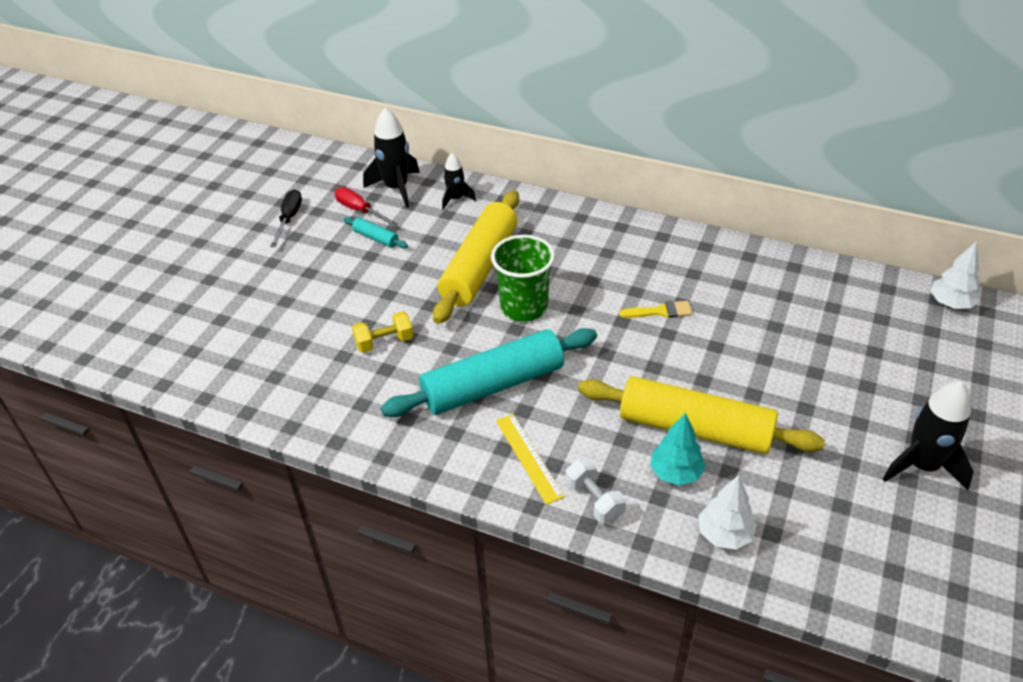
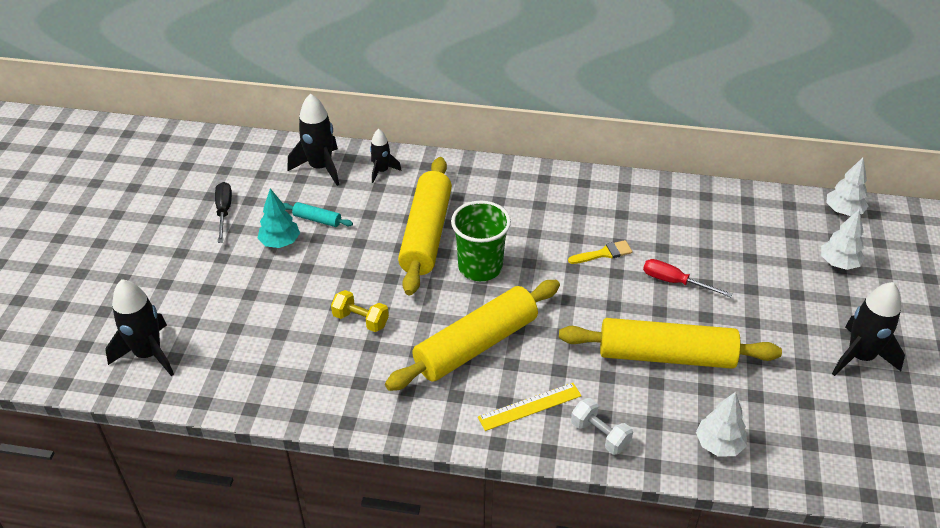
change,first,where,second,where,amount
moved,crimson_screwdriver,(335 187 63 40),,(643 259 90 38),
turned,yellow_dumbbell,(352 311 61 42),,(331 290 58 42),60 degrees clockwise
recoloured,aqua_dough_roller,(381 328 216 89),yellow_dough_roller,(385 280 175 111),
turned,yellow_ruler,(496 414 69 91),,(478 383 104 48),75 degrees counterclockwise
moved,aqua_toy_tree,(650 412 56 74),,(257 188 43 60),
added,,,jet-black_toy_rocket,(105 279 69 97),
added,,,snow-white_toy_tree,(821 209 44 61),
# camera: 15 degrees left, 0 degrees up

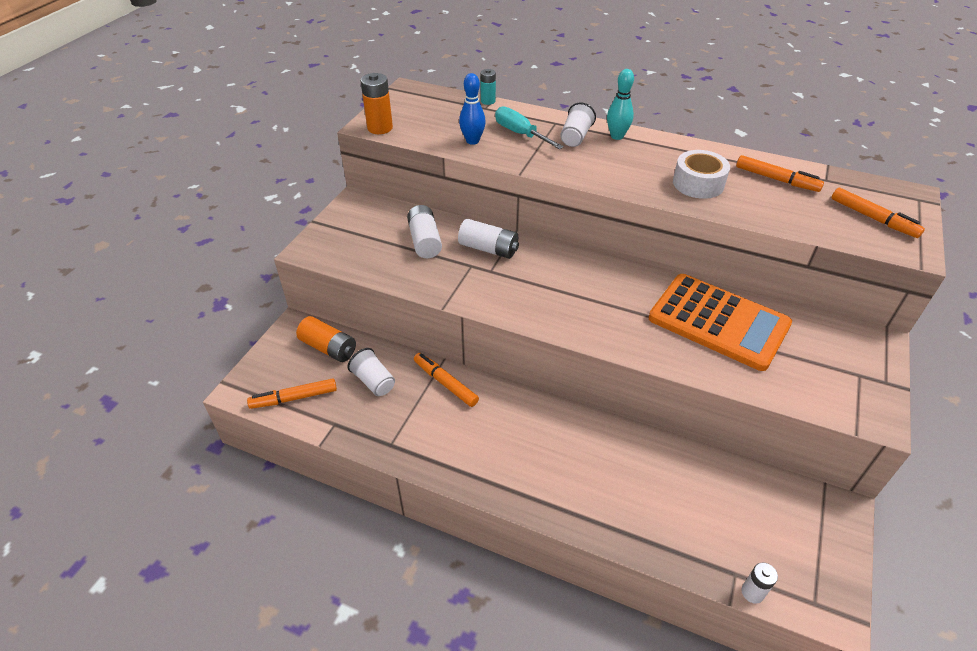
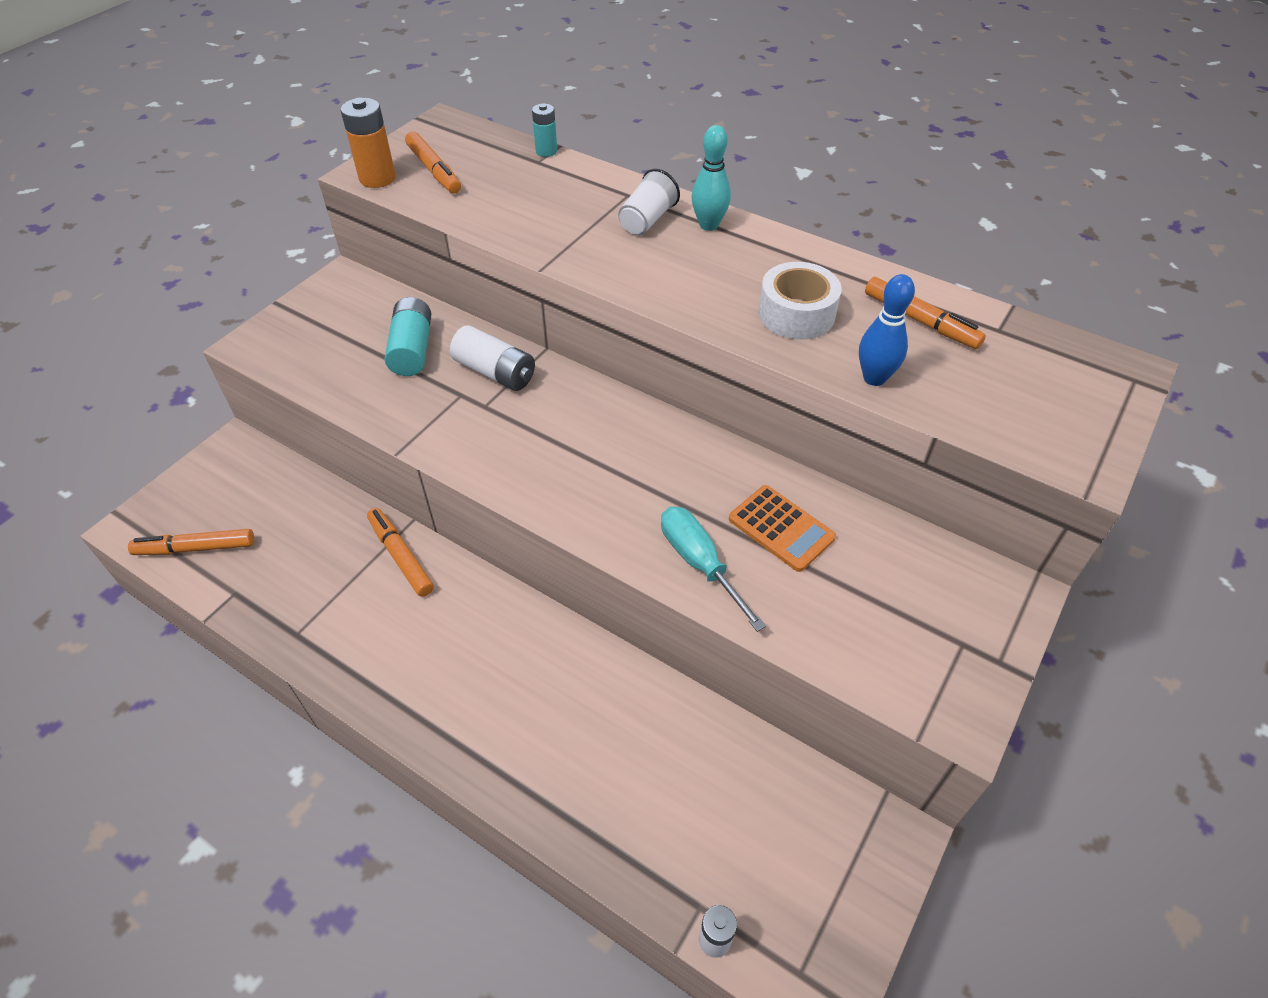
change,first,where,second,where,amount
removed,bright_orange_AA_battery,(296 316 60 46),,,
removed,snow-white_beaker,(347 348 48 48),,,
recoloured,snow-white_AA_battery,(407 205 35 53),aqua_AA_battery,(385 297 46 79),
moved,blue_bowling_pin,(459 73 27 72),,(859 274 56 112),
moved,aqua_screwdriver,(495 106 69 43),,(661 507 105 125),
resized,bright_orange_adding_machine,(649 274 143 97),,(729 485 107 87),x0.52
moved,bright_orange_marker,(831 188 94 50),,(405 131 56 63),
# camera: 10 degrees right, 5 degrees up

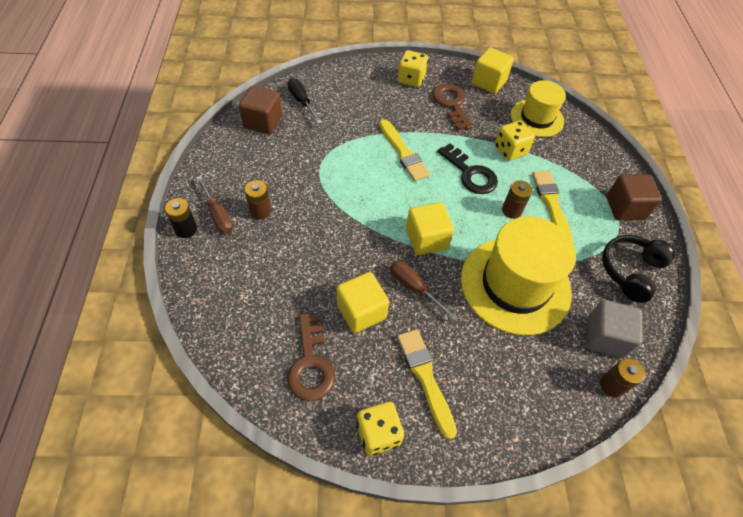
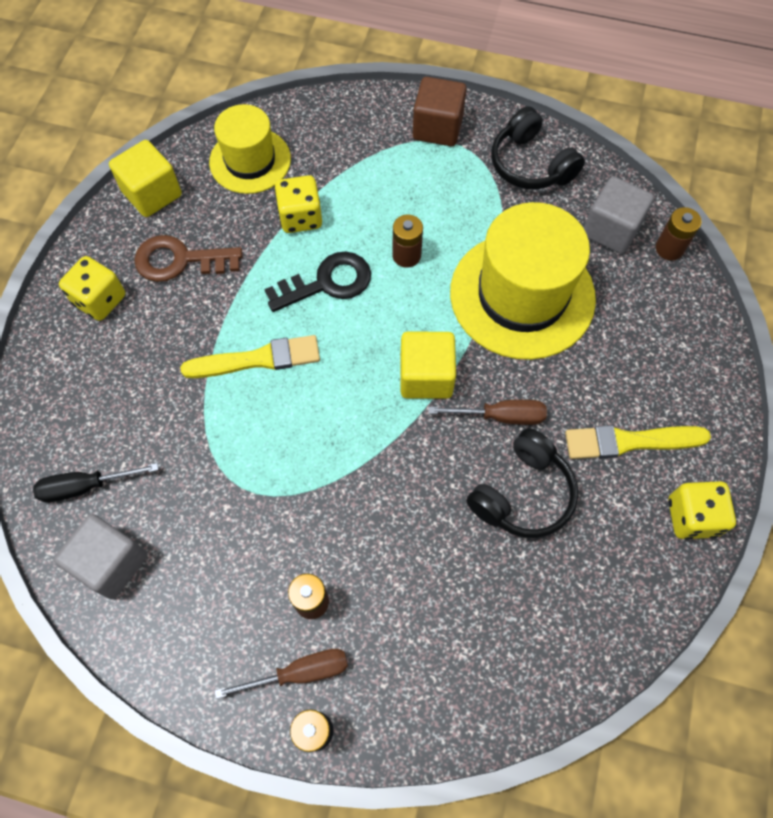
change,first,where,second,where,amount
recoloured,dark_brown_cube,(239 86 43 48),gray_cube,(54 514 93 85),
removed,dark_brown_latchkey,(287 314 48 87),,,
replaced,yellow_cube,(336 272 53 61),jet-black_headset,(466 428 112 110),
turned,dark_brown_screwdriver,(390 261 68 60),,(428 400 119 25),150 degrees counterclockwise
removed,yellow_paintbrush,(532 171 41 71),,,
# camera: 70 degrees left, 10 degrees up

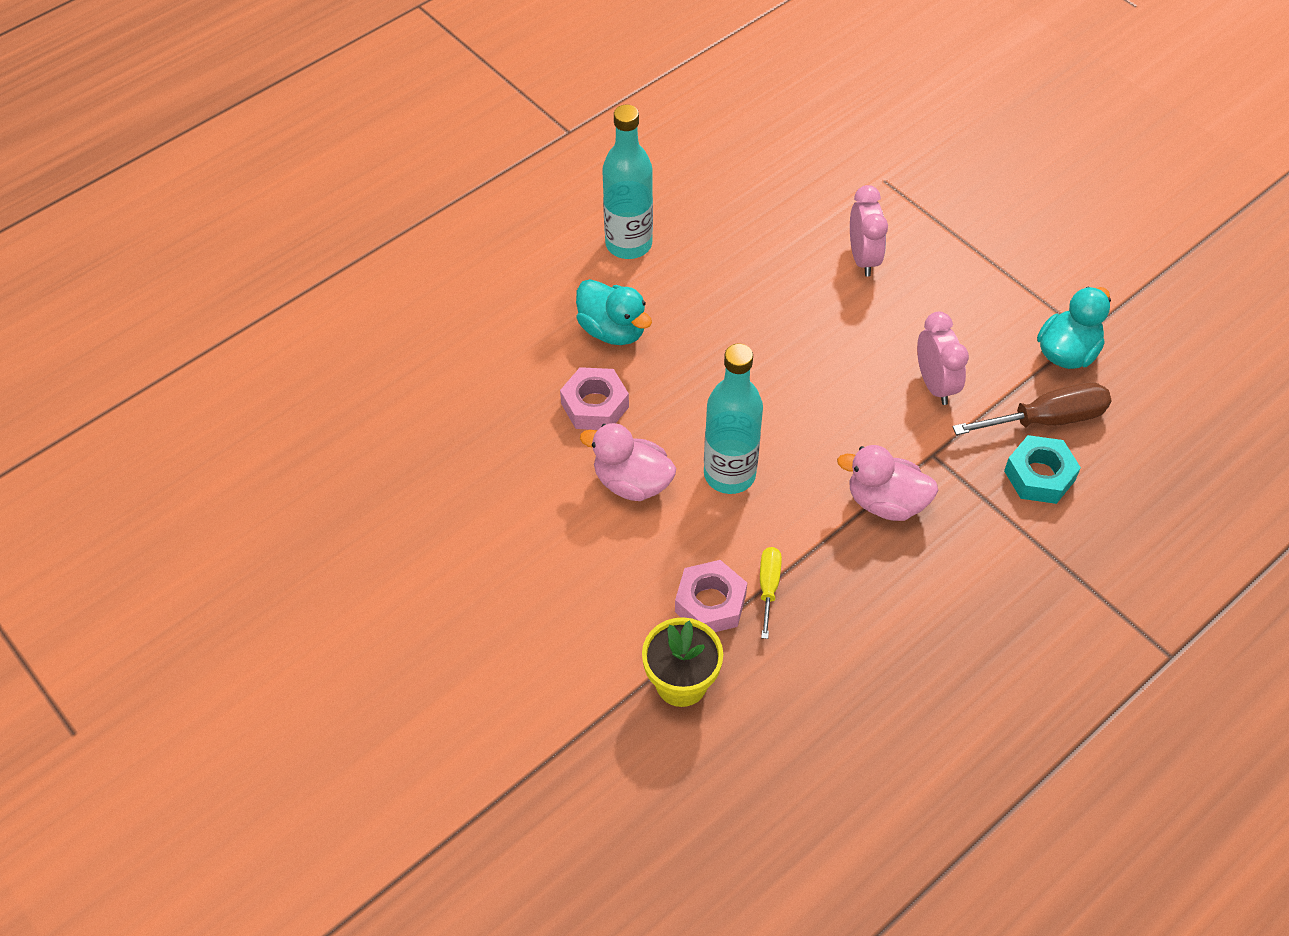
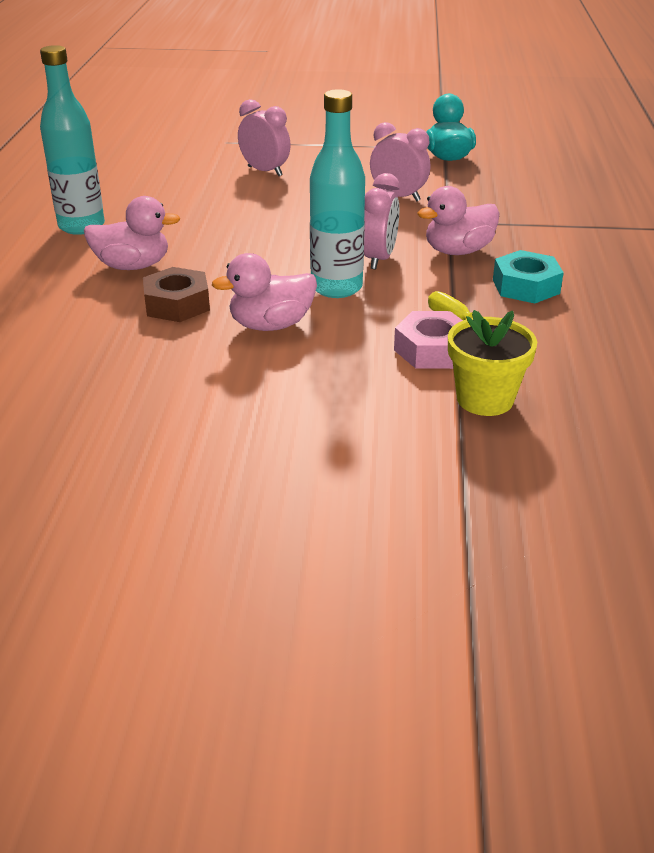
change,first,where,second,where,amount
recoloured,rose-pink_hex_nut,(560 367 69 63),dark_brown_hex_nut,(143 267 67 55),
recoloured,aqua_toy_duck,(576 279 76 66),rose-pink_toy_duck,(84 196 96 74),
removed,dark_brown_screwdriver,(952 382 159 53),,,
moved,aqua_hex_nut,(1004 435 77 69),,(493 250 71 54),
added,,,rose-pink_clock,(364 173 36 96),
# camera: 45 degrees left, 20 degrees down

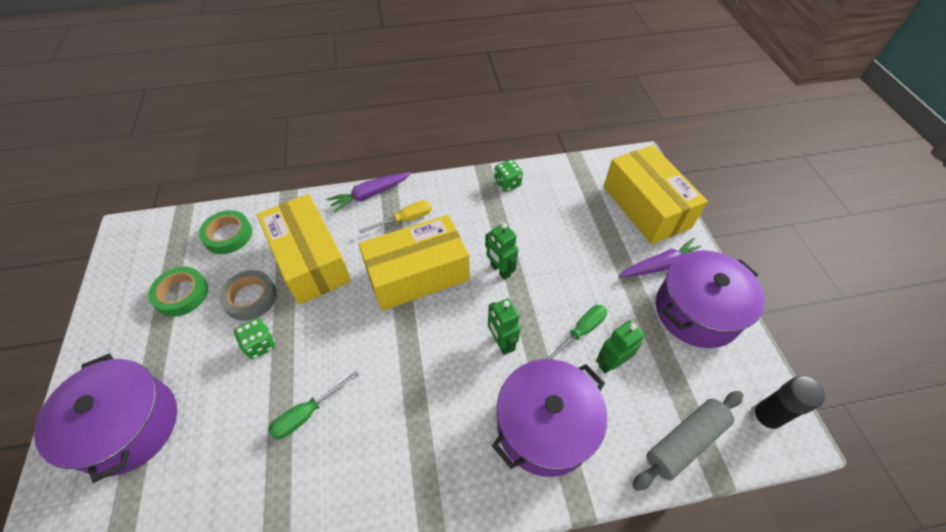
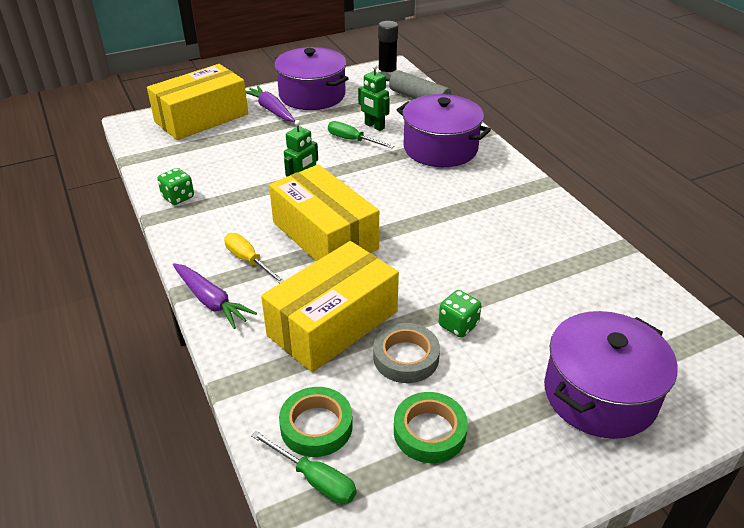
change,first,where,second,where,amount
moved,green_screwdriver,(268 371 91 68),,(251 431 106 73),
removed,green_robot_figure,(488 298 33 57),,,
# camera: 105 degrees left, 15 degrees down

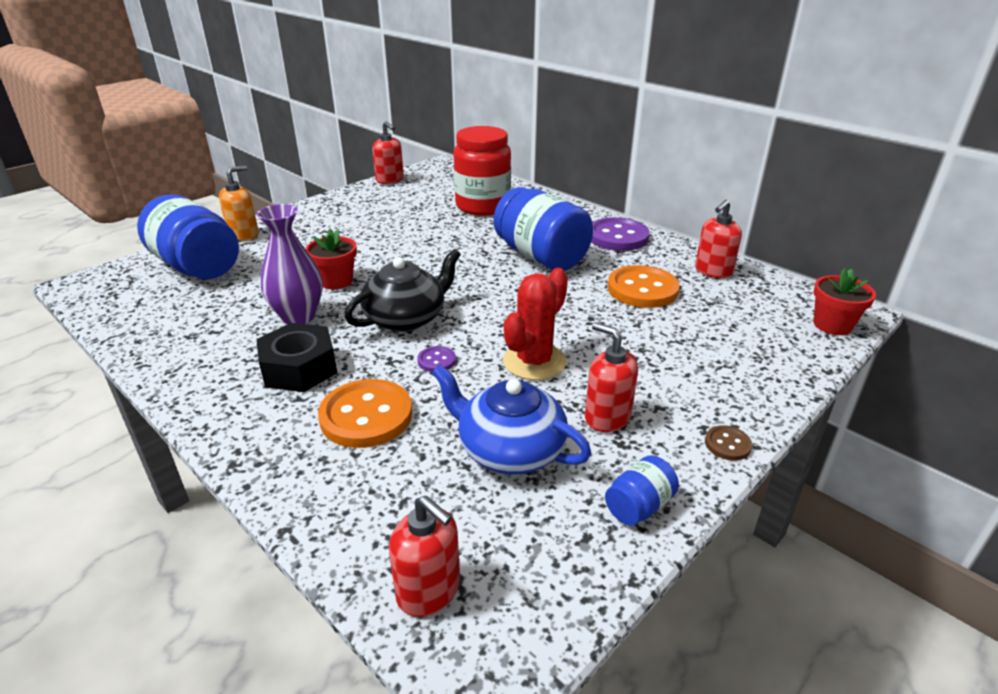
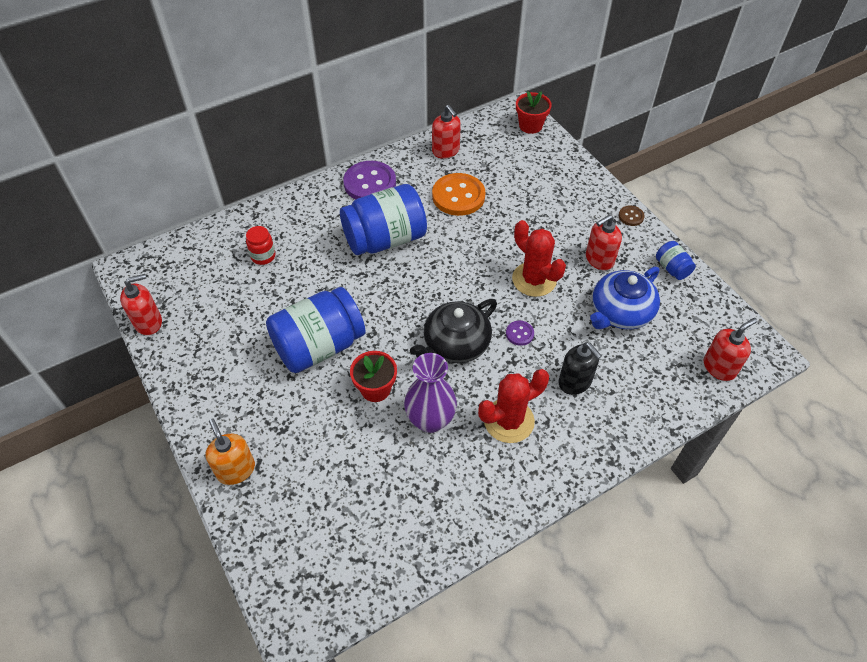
change,first,where,second,where,amount
moved,blue_preserve_jar,(137 194 102 85),,(266 287 100 86),
replaced,jet-black_hex_nut,(257 323 80 69),crimson_saguaro_cactus,(478 369 71 74),
replaced,bright_orange_shirt_button,(318 379 94 69),jet-black_soap_dispenser,(558 342 44 53),
turned,jet-black_tea_pot,(344 249 117 83),,(410 299 87 64),105 degrees counterclockwise
resized,crimson_preserve_jar,(454 126 57 90),,(246 226 30 39),x0.45
# camera: 75 degrees left, 20 degrees up

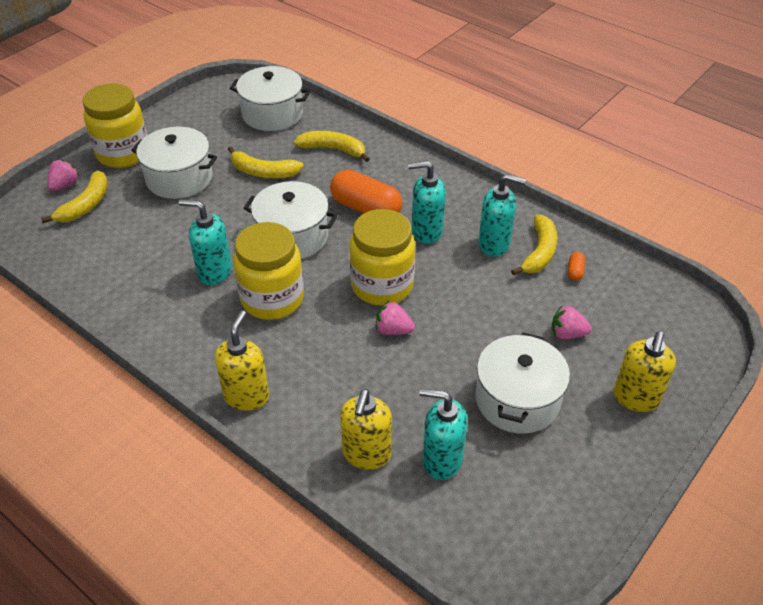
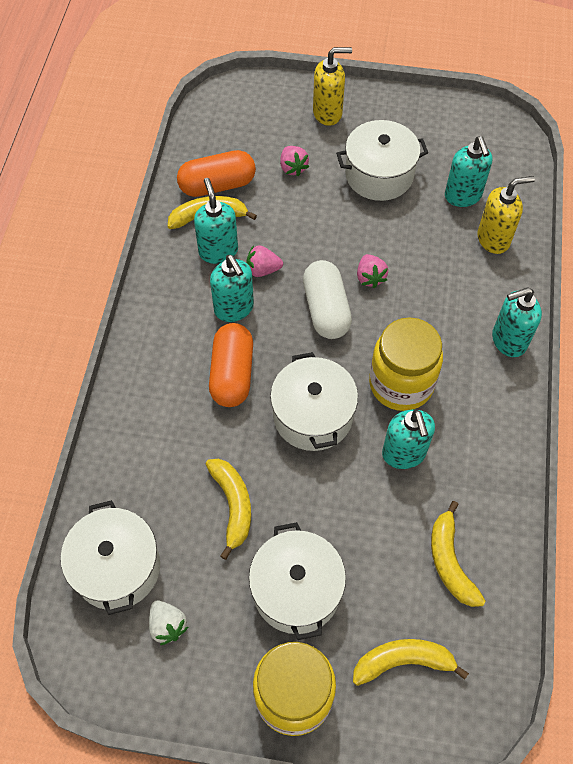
change,first,where,second,where,amount
moved,rose-pink_strawberry,(47 159 32 32),,(247 245 36 32),
recoloured,yellow_soap_dispenser,(215 310 54 101),aqua_soap_dispenser,(492 287 50 70),
moved,yellow_banana,(294 131 76 31),,(431 501 55 106),
replaced,yellow_preserve_jar,(349 209 66 97),snow-white_pill_shape,(303 260 49 79),
resized,bright_orange_pill_shape,(568 252 17 29),,(177 150 79 47),x2.40
added,,,snow-white_strawberry,(149 600 39 45),
# camera: 120 degrees left, 15 degrees up

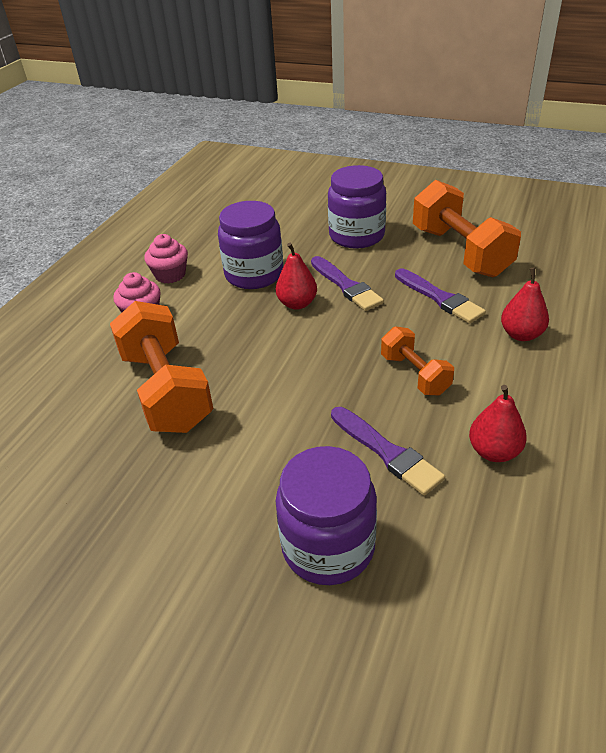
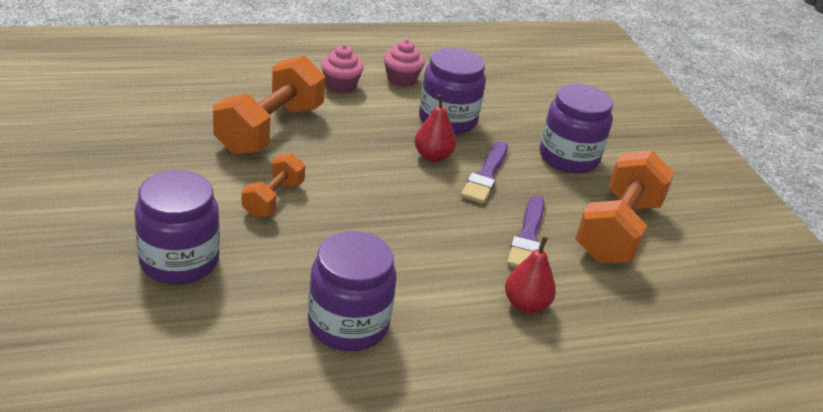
change,first,where,second,where,amount
removed,royal_purple_paintbrush,(331 407 114 89),,,
moved,bright_orange_dumbbell,(381 326 73 69),,(242 153 63 65),
replaced,crimson_toy_pear,(469 385 58 77),royal_purple_preserve_jar,(308 231 89 120),
# camera: 45 degrees right, 5 degrees down

